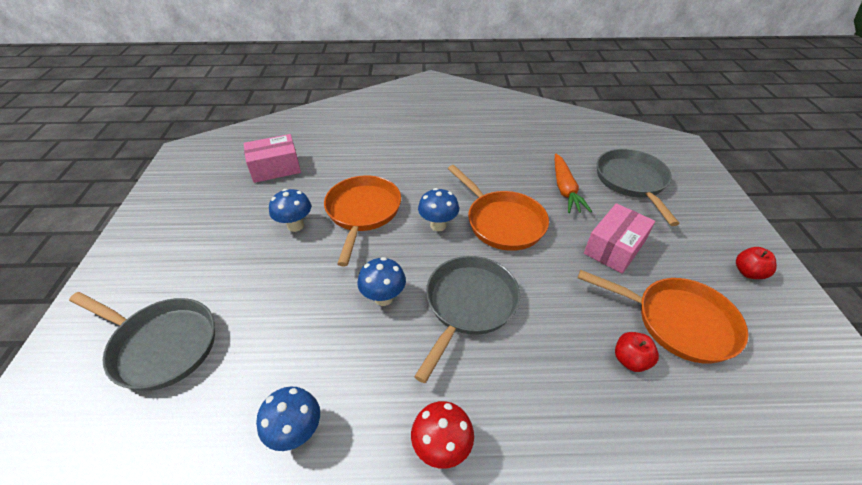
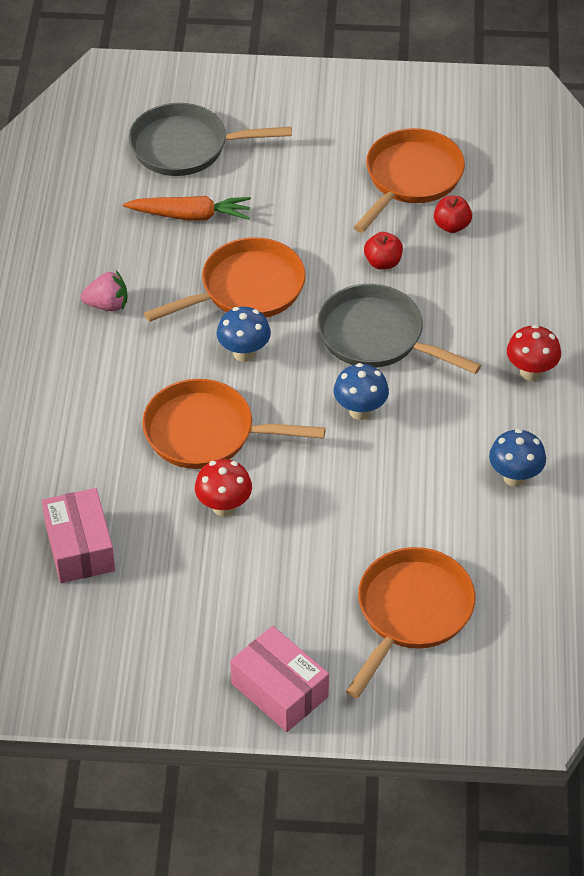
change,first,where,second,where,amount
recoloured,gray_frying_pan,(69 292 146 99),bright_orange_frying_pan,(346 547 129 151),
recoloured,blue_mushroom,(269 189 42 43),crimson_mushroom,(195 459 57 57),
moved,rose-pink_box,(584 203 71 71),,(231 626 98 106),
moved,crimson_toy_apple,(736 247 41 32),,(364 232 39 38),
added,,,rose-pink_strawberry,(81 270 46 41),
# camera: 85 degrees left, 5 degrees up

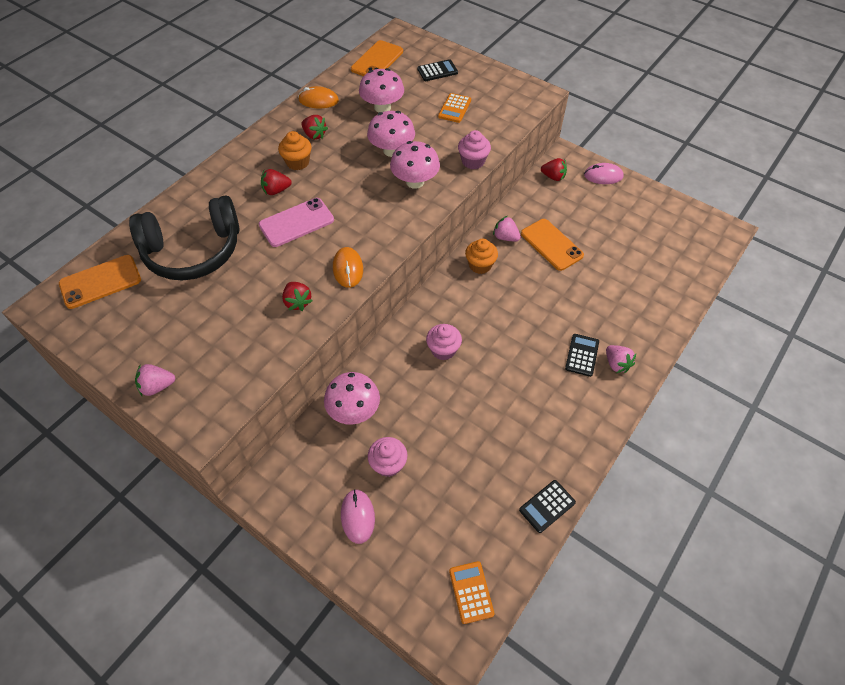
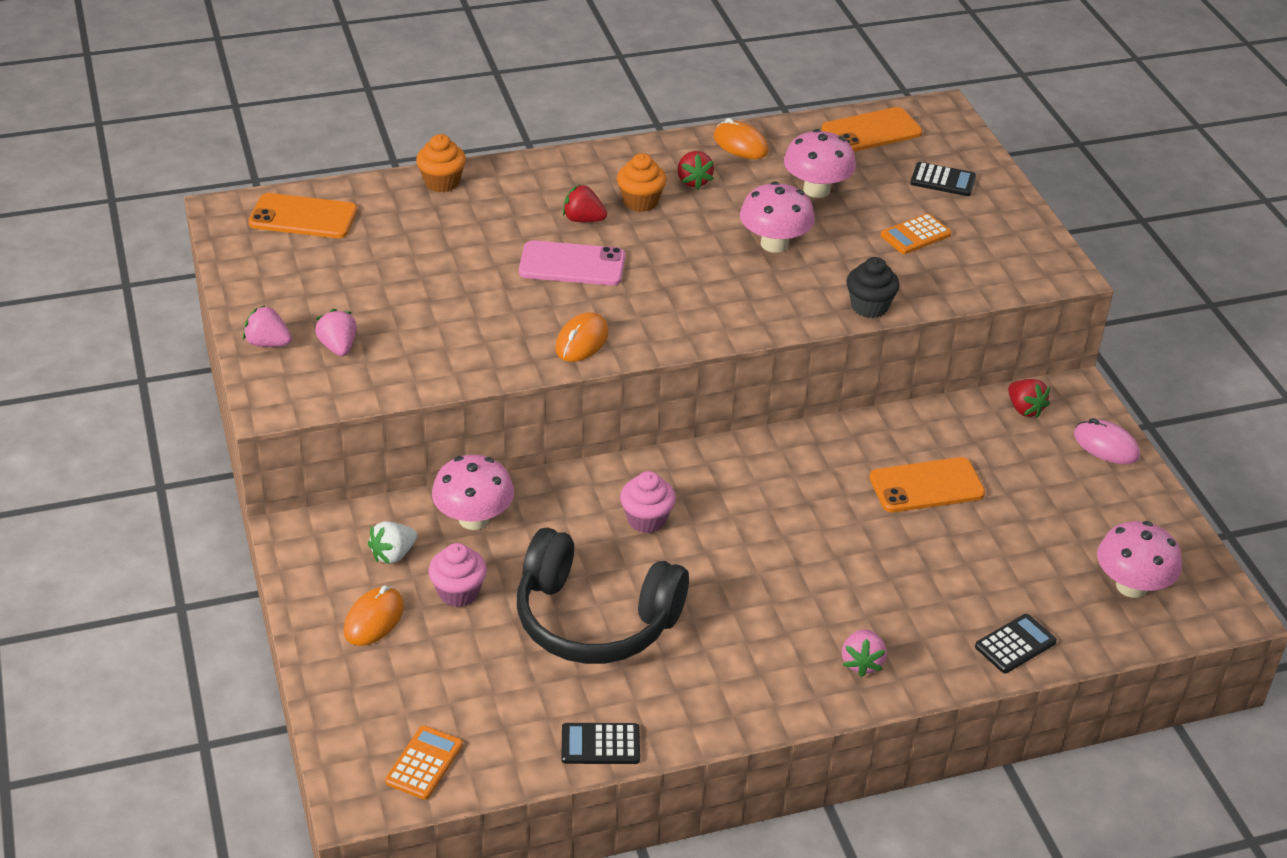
change,first,where,second,where,amount
moved,jet-black_headset,(129 195 111 86),,(517 527 172 137),
removed,crimson_strawberry,(282 282 30 29),,,
recoloured,rose-pink_computer_mouse,(341 489 34 55),bright_orange_computer_mouse,(344 585 60 61),
moved,rose-pink_mushroom,(390 141 50 48),,(1097 521 85 77),
recoloured,rose-pink_cupcake,(458 130 33 39),jet-black_cupcake,(846 257 54 61),
moved,bright_orange_cupcake,(465 239 33 35),,(416 134 50 58),
moved,rose-pink_strawberry,(493 216 28 26),,(315 309 42 47),
turned,bright_orange_mobile_phone,(521 219 63 52),,(869 457 116 55),75 degrees clockwise
moved,jet-black_adding_machine,(565 334 34 43),,(975 614 82 59),
added,,,snow-white_strawberry,(368 521 49 43),
# camera: 35 degrees right, 15 degrees down

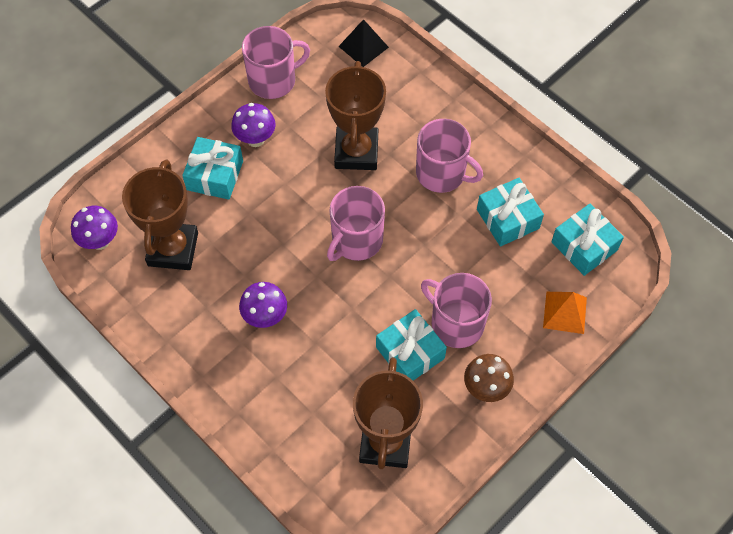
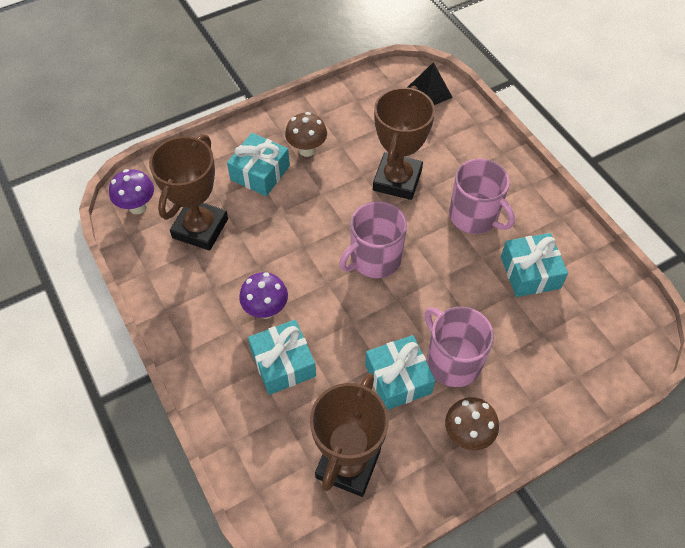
change,first,where,second,where,amount
recoloured,royal_purple_mushroom,(231 103 45 44),dark_brown_mushroom,(285 112 42 45),
removed,rose-pink_mug,(242 26 68 73),,,
removed,bright_orange_pyramid_shape,(543 292 44 42),,,
moved,aqua_wrapped_gift,(551 204 73 72),,(248 320 68 75),
# camera: 15 degrees right, 5 degrees down

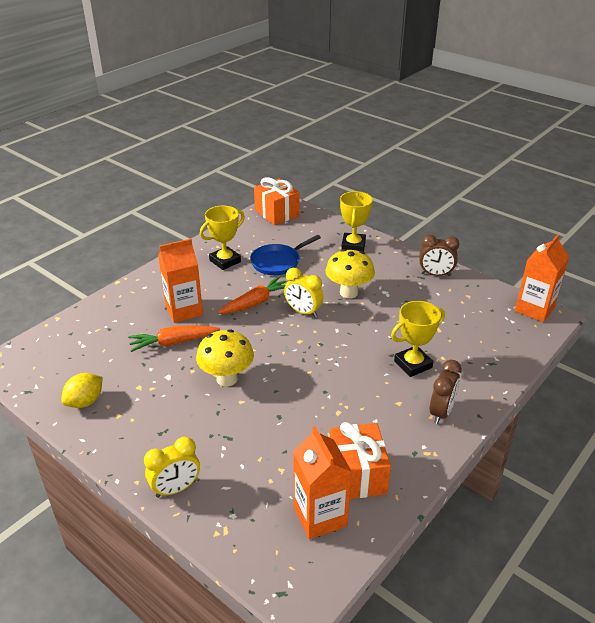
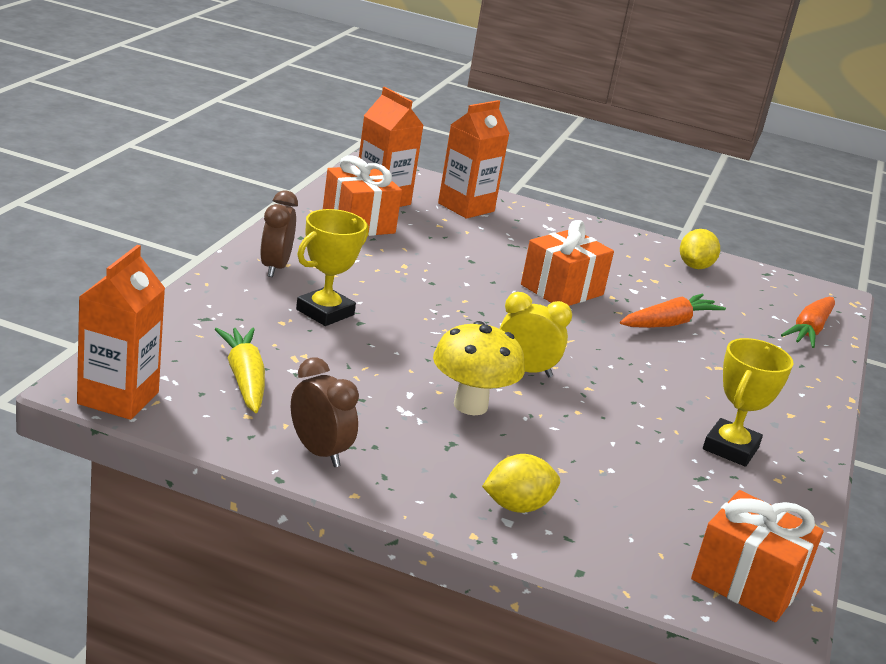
change,first,where,second,where,amount
removed,yellow_clock,(144 437 56 61),,,
moved,bright_orange_carton,(158 239 45 84),,(438 100 72 119),
replaced,yellow_mushroom,(196 329 58 58),bright_orange_wrapped_gift,(521 220 93 86),
moved,bright_orange_root_vegetable,(218 276 68 38),,(781 297 54 51),
removed,blue_frying_pan,(250 235 71 40),,,
replaced,yellow_trophy,(340 191 33 61),yellow_lemon,(482 454 78 59),
turned,dark_brown_clock,(419 235 41 41),,(291 357 68 110),60 degrees clockwise
added,,,yellow_root_vegetable,(215 327 50 86),
# camera: 155 degrees right, 10 degrees down

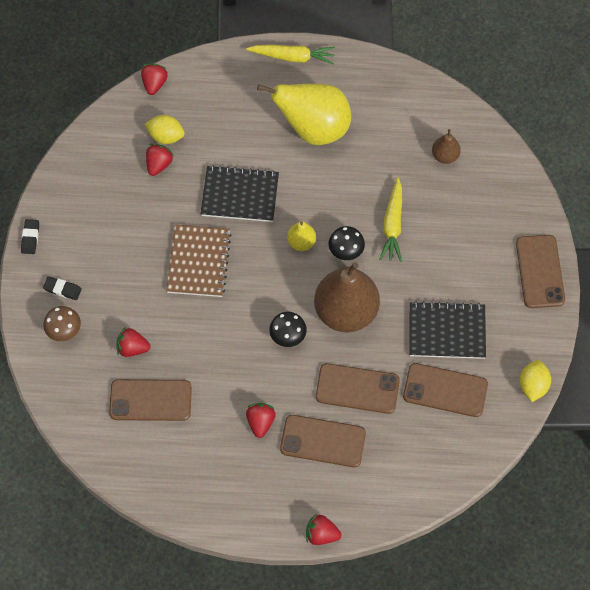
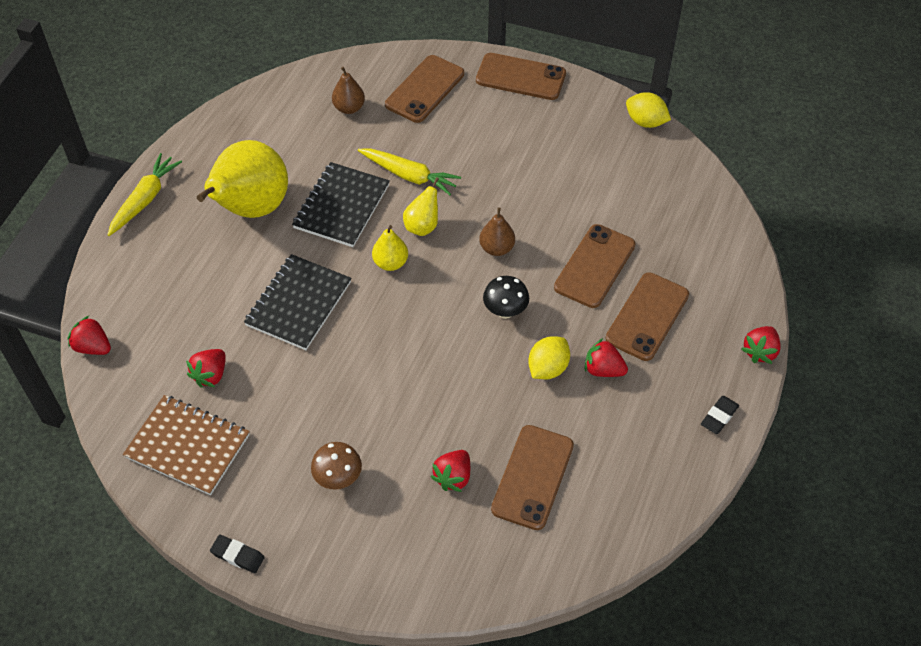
change,first,where,second,where,amount
moved,jet-black_pencil_eraser,(43 276 39 24),,(701 396 38 38),
moved,dark_brown_mushroom,(43 306 38 35),,(311 442 51 48),
moved,yellow_lemon,(145 115 40 29),,(528 336 42 43),
turned,crimson_strawberry,(146 144 28 32),,(186 349 40 38),105 degrees counterclockwise
moved,dark_brown_notepad,(166 224 65 73),,(123 395 127 100),
resized,dark_brown_toy_pear,(314 262 66 71),,(479 207 36 49),x0.46
replaced,jet-black_mushroom,(328 226 37 34),yellow_toy_pear,(403 177 36 59),
moved,dark_brown_mobile_phone,(403 363 85 54),,(385 55 79 68),
moved,jet-black_notepad,(409 301 77 58),,(292 162 98 85),
# camera: 70 degrees left, 10 degrees down

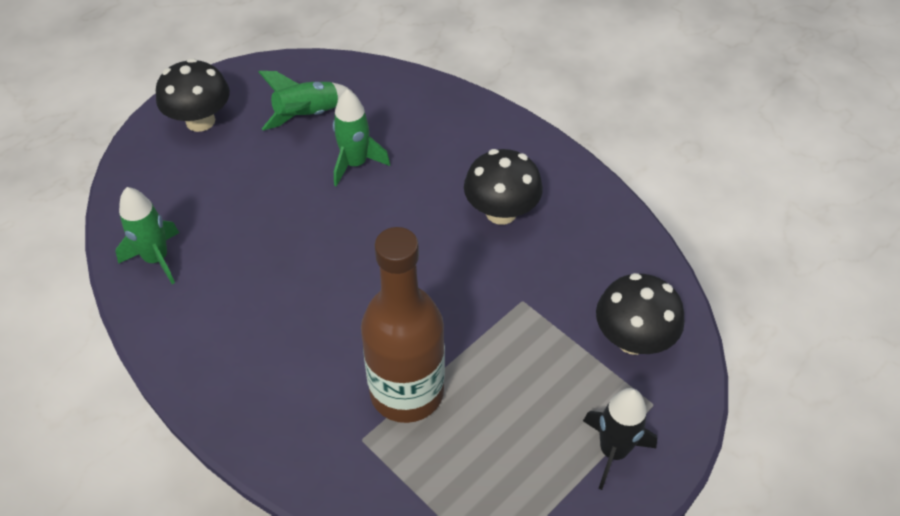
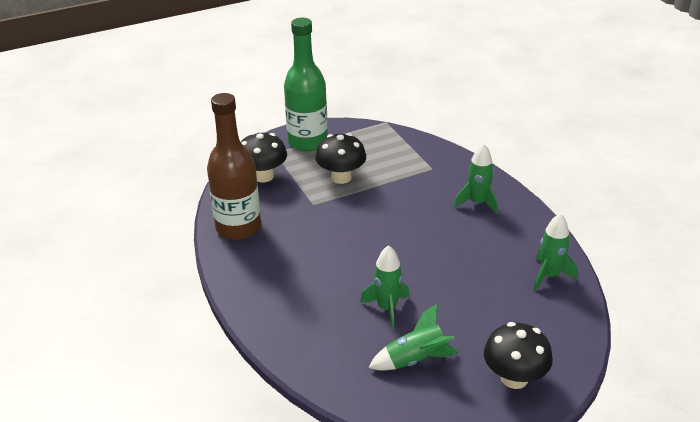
change,first,where,second,where,amount
moved,dark_brown_flask,(361 227 84 196),,(207 93 54 147),
moved,jet-black_mushroom,(464 149 79 76),,(315 133 51 51),
replaced,jet-black_toy_rocket,(583 388 74 102),green_flask,(284 18 44 133),
added,,,green_toy_rocket,(454 143 44 71),
# camera: 160 degrees left, 15 degrees down

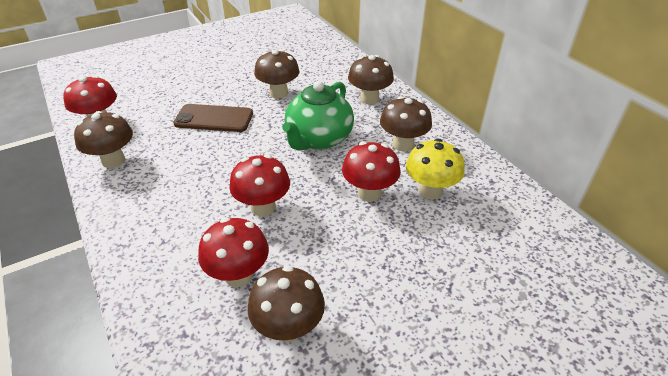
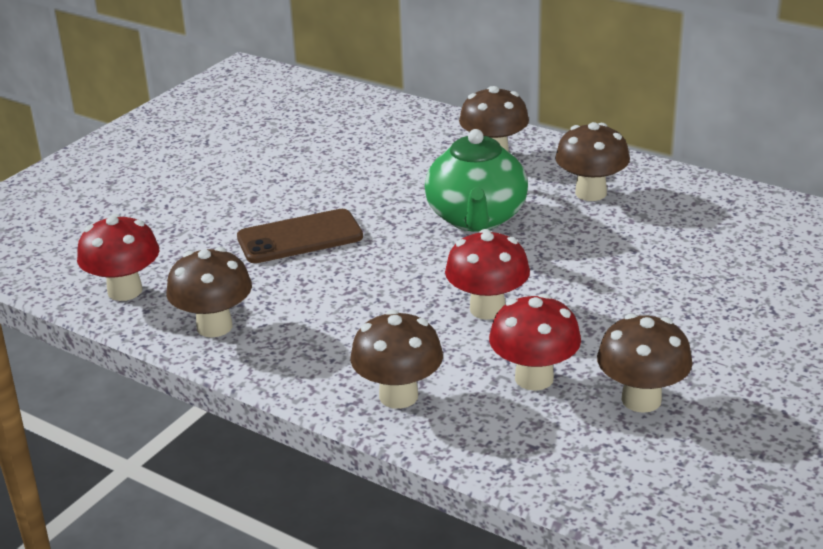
change,first,where,second,where,amount
moved,dark_brown_mushroom,(254 50 46 49),,(350 310 93 99),
removed,crimson_mushroom,(342 141 59 61),,,
removed,yellow_mushroom,(406 139 59 61),,,
# camera: 25 degrees left, 10 degrees down

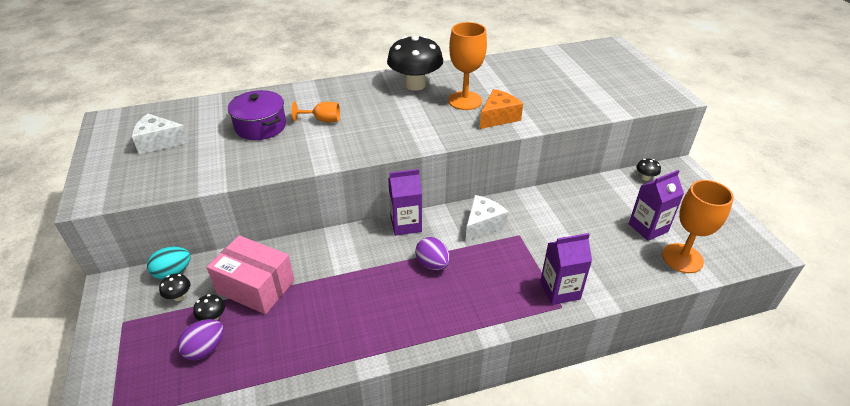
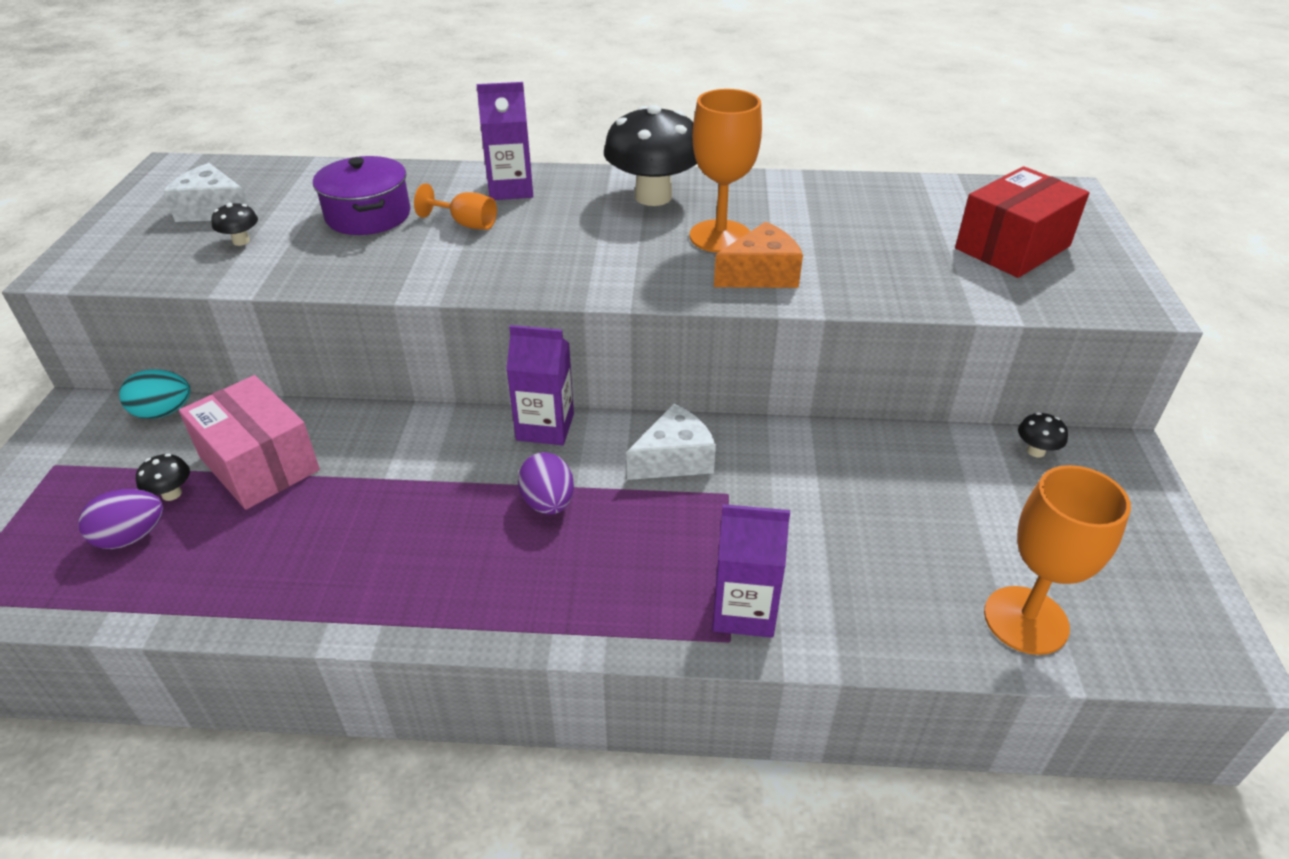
change,first,where,second,where,amount
moved,jet-black_mushroom,(159 274 31 27),,(211 203 47 43),
moved,royal_purple_carton,(629 170 55 71),,(477 82 56 118),
added,,,crimson_box,(955 166 135 112),
# camera: 20 degrees right, 0 degrees up

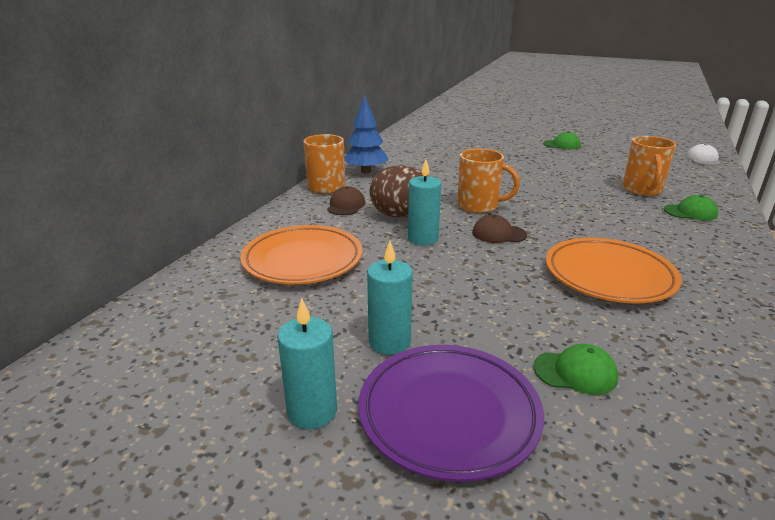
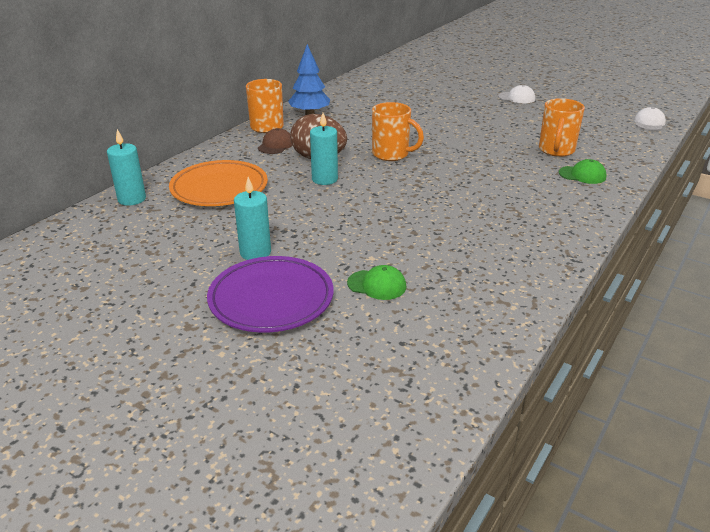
change,first,where,second,where,amount
moved,aqua_candle,(277 298 60 131),,(107 129 39 77),
removed,dark_brown_peaked_cap,(472 215 55 28),,,
recoloured,green_peaked_cap,(543 131 38 18),snow-white_peaked_cap,(498 85 37 18),
removed,bright_orange_dinner_plate,(546 238 136 65),,,
# camera: 10 degrees right, 5 degrees up

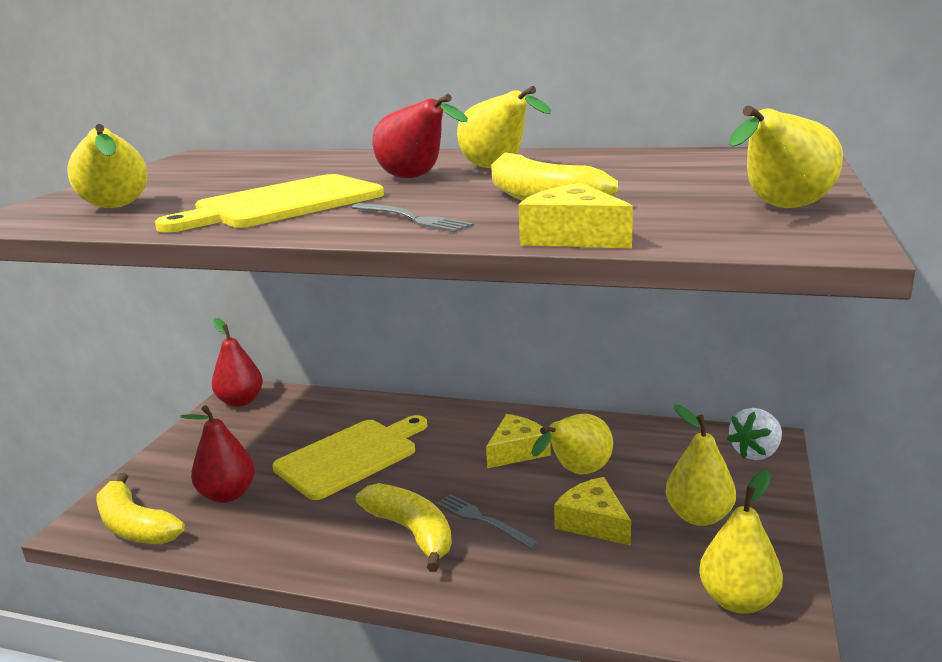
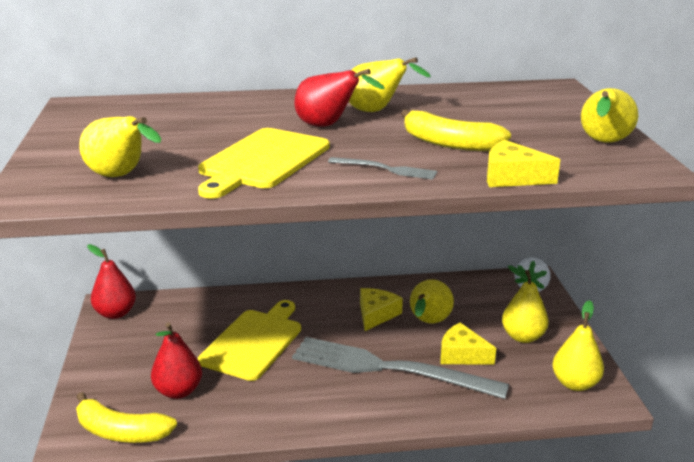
change,first,where,second,where,amount
removed,yellow_banana,(356 483 96 89),,,
resized,gray_dinner_fork,(437 494 102 56),,(292 337 217 62),x2.41
# camera: 25 degrees left, 5 degrees up

